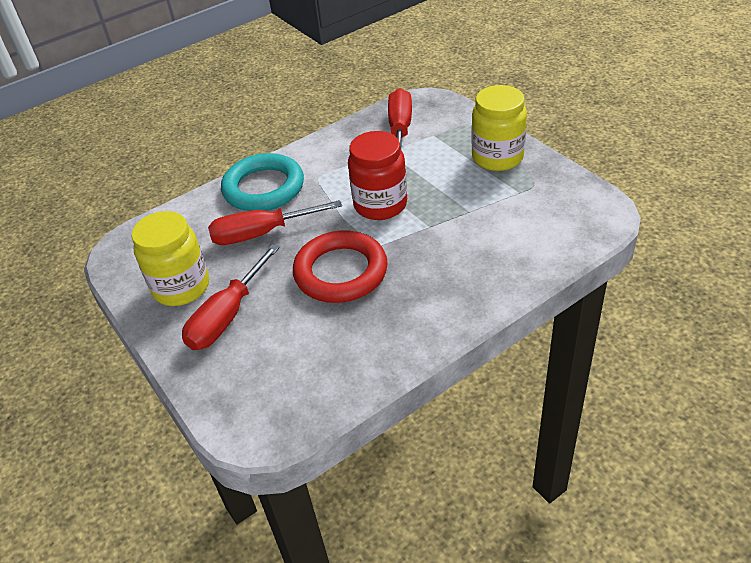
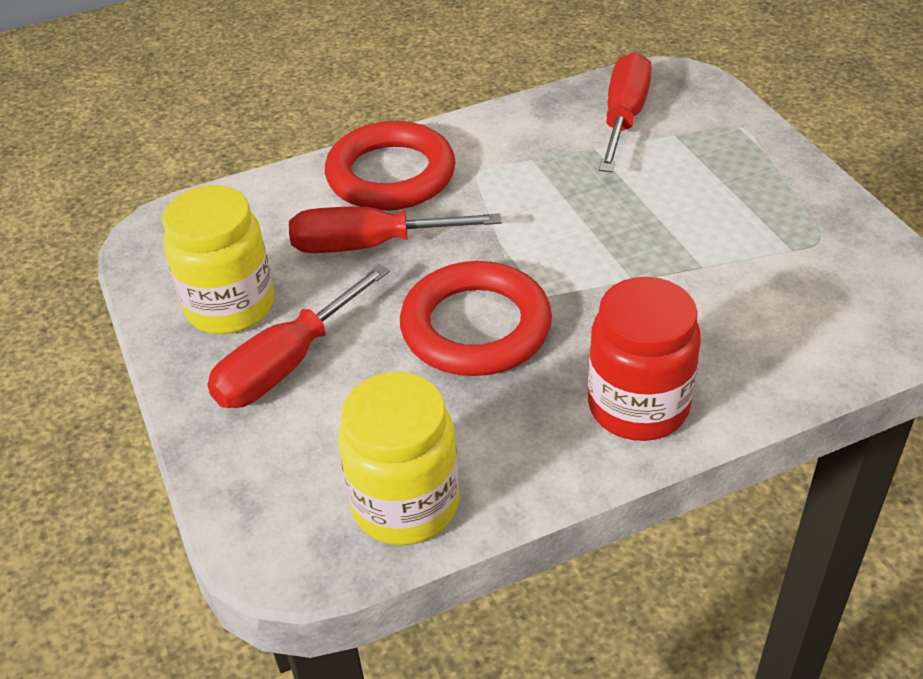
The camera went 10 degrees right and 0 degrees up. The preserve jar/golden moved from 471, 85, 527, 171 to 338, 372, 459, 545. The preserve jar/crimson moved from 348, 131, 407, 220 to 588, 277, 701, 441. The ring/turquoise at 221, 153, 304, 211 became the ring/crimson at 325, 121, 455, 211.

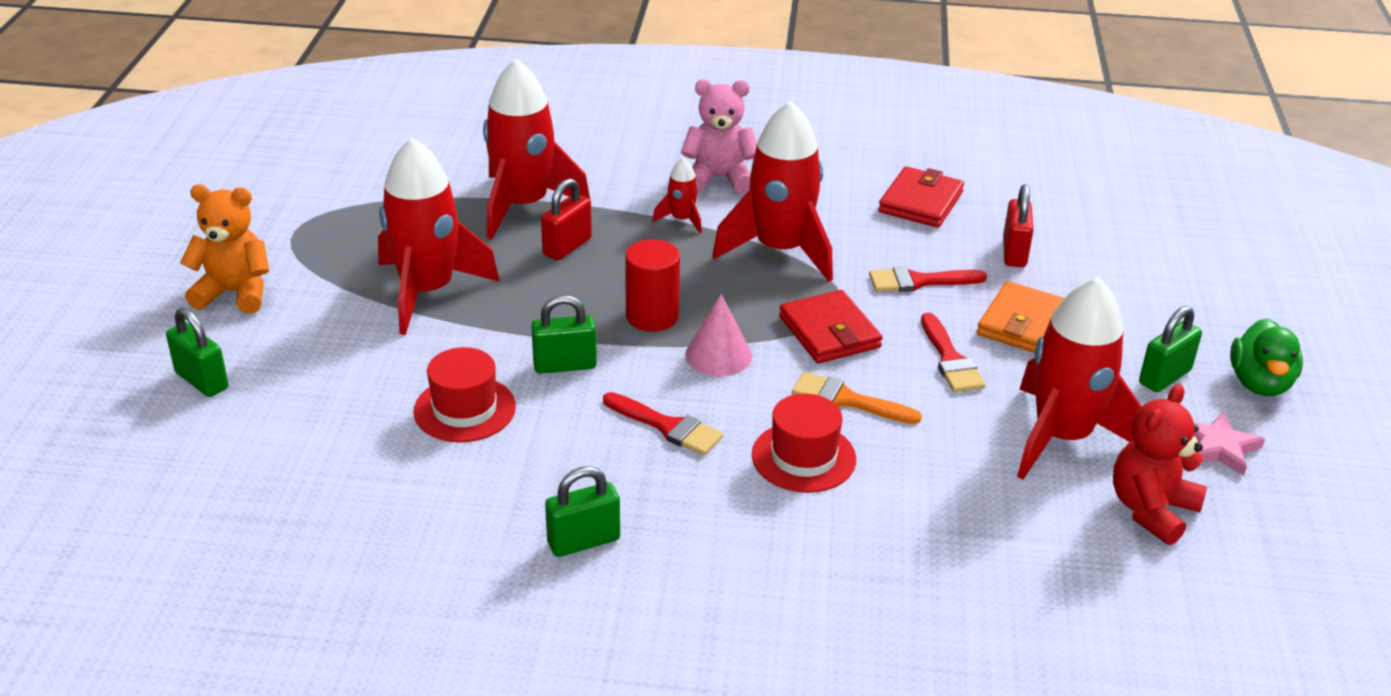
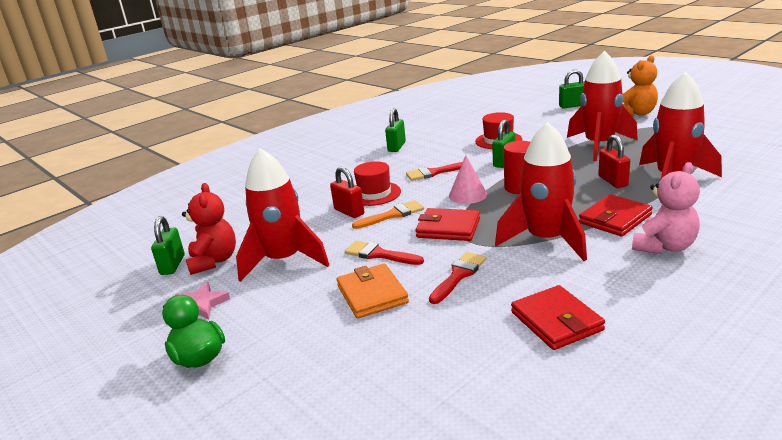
The camera went 135 degrees right and 10 degrees down. The spaceship/crimson at 652, 158, 702, 233 was replaced by the wallet/crimson at 579, 194, 653, 237. The padlock/crimson moved from 1003, 184, 1034, 267 to 330, 167, 364, 218. The padlock/emerald moved from 1139, 306, 1202, 392 to 151, 216, 185, 275.

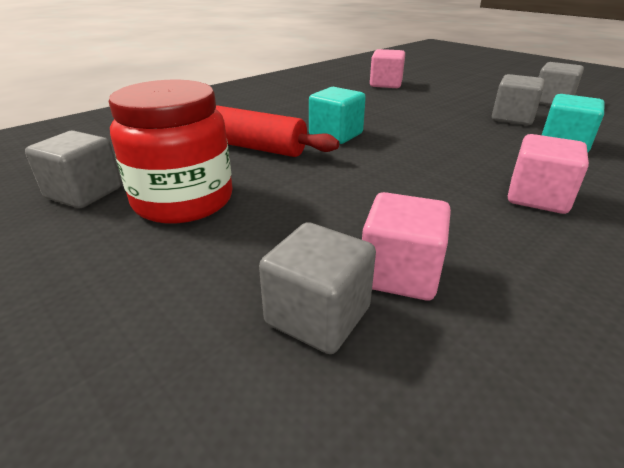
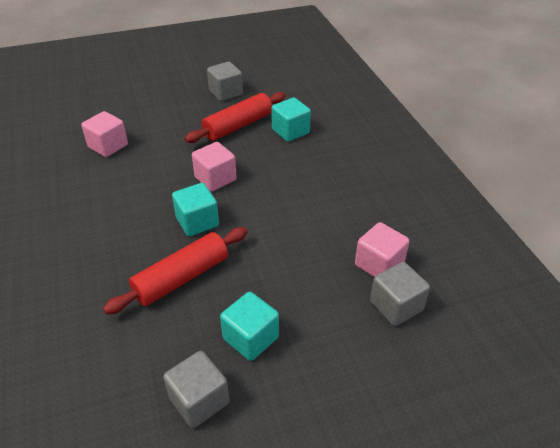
The camera went 65 degrees left and 10 degrees up. The block/grey at 492, 74, 545, 125 was replaced by the rolling pin/crimson at 185, 92, 286, 143. The preserve jar/crimson at 109, 80, 233, 223 was replaced by the block/turquoise at 220, 292, 279, 361. The block/rose-pink moved from 508, 134, 589, 214 to 192, 142, 237, 191.

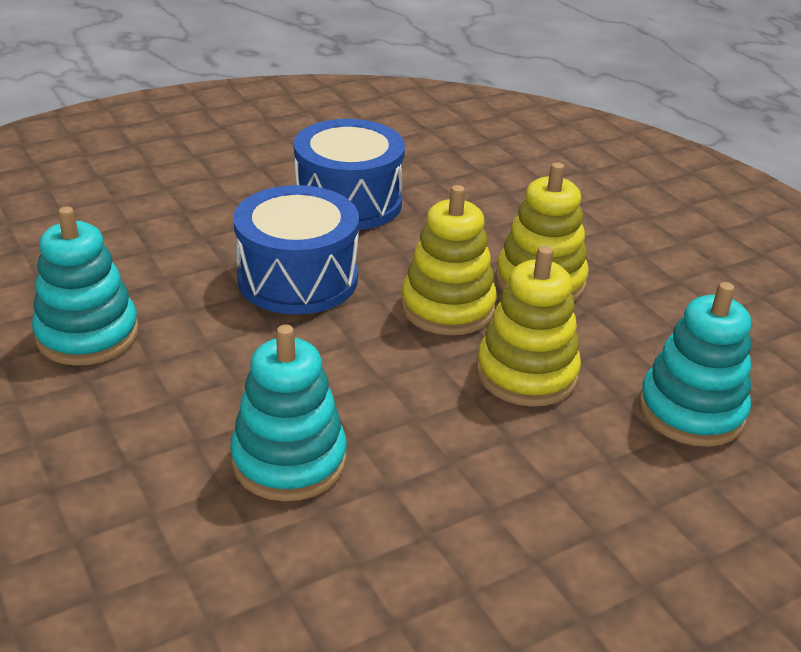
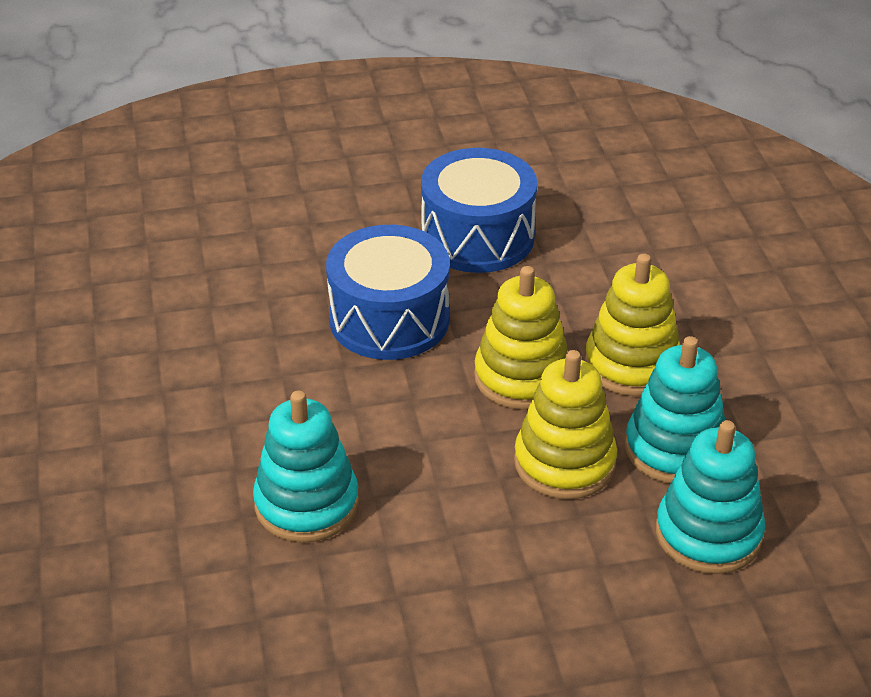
The camera went 20 degrees right and 5 degrees up. The stacking toy/turquoise moved from 32, 206, 139, 365 to 625, 336, 725, 484.

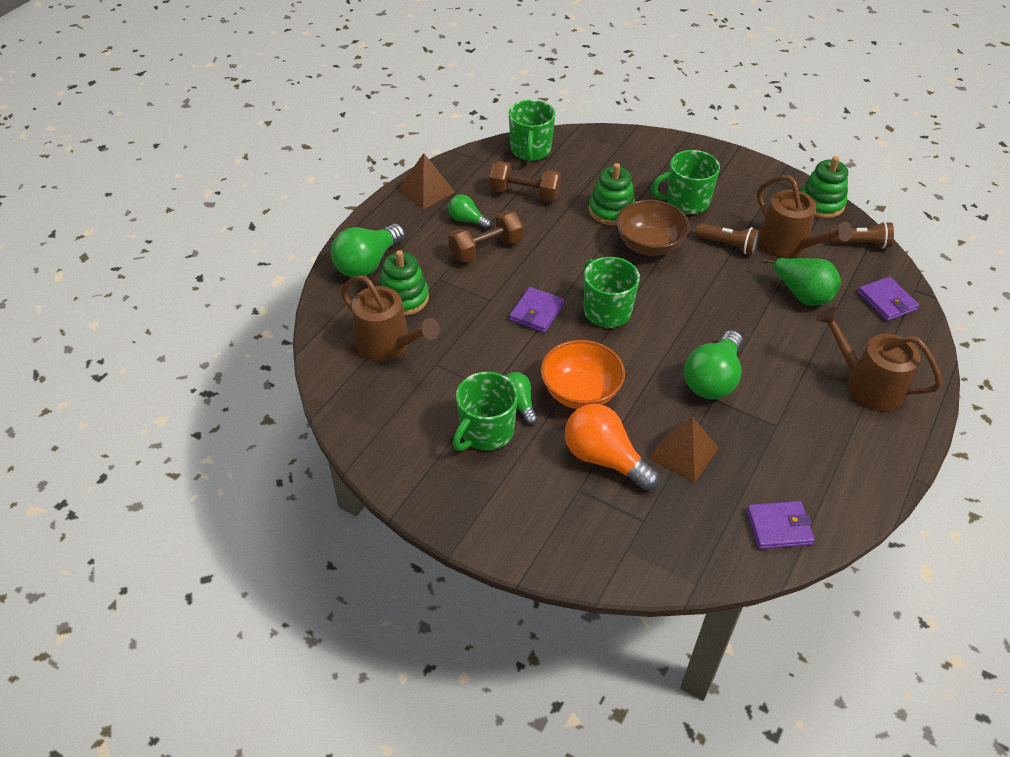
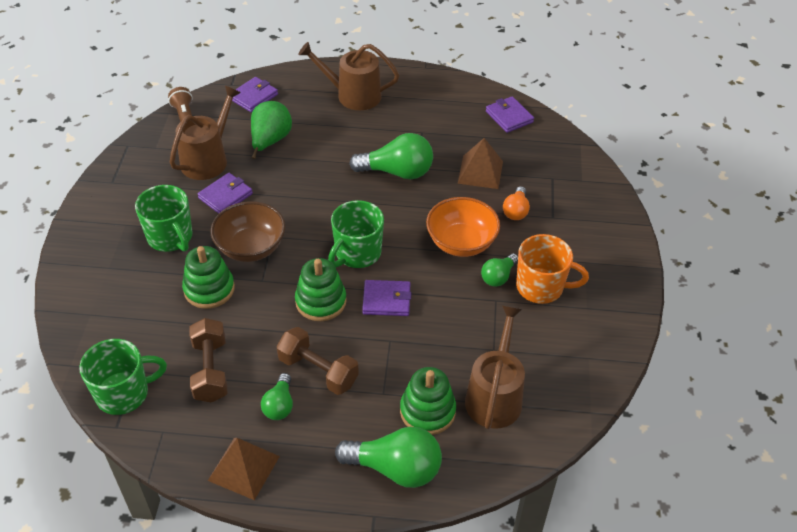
The camera went 115 degrees left and 0 degrees up. The stacking toy/emerald moved from 801, 156, 848, 218 to 295, 258, 347, 321. The pocket torch/dark brown at 695, 223, 759, 255 was replaced by the wallet/purple at 198, 173, 253, 213. The watering can/dark brown at 816, 307, 942, 412 turned 90 degrees clockwise. The mug/emerald at 452, 372, 518, 451 became the mug/bright orange at 516, 234, 589, 304. The light bulb/bright orange at 565, 404, 659, 491 changed to 0.56 times the size.

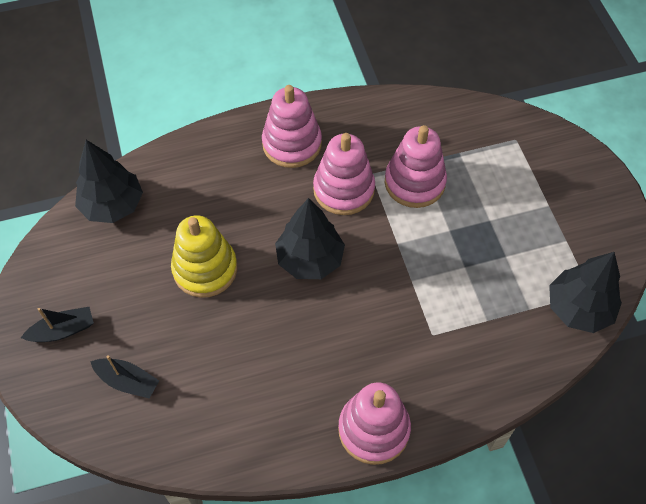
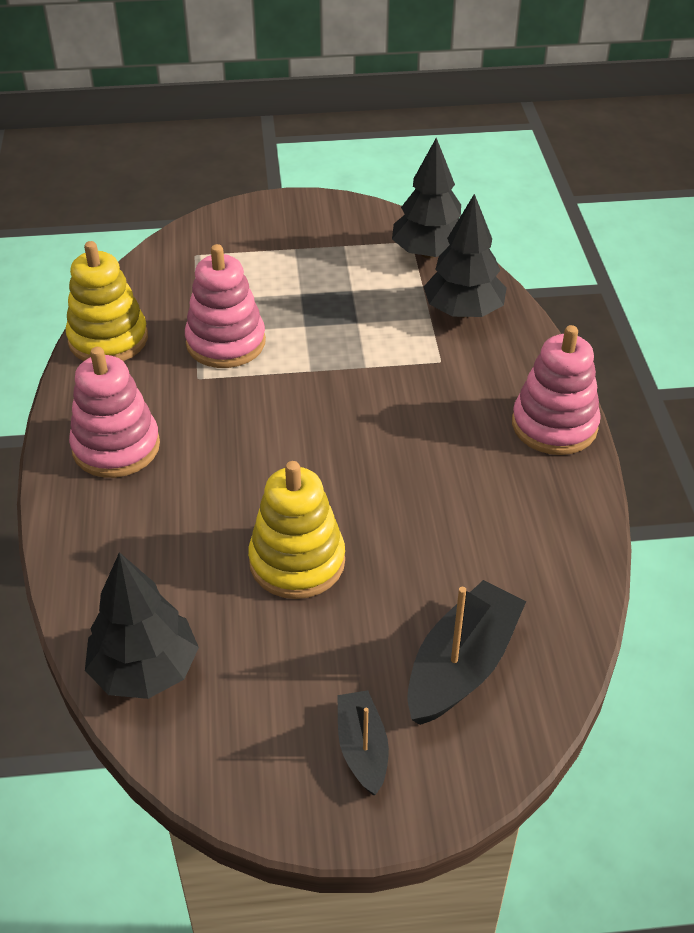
The camera went 80 degrees left and 15 degrees down. The stacking toy/rose-pink at 313, 133, 375, 215 disappeared. The tree/jet-black moved from 275, 198, 345, 279 to 424, 194, 507, 318. The sailboat/jet-black at 90, 355, 159, 398 changed to 1.67 times the size. The stacking toy/golden at 66, 241, 148, 361 appeared.

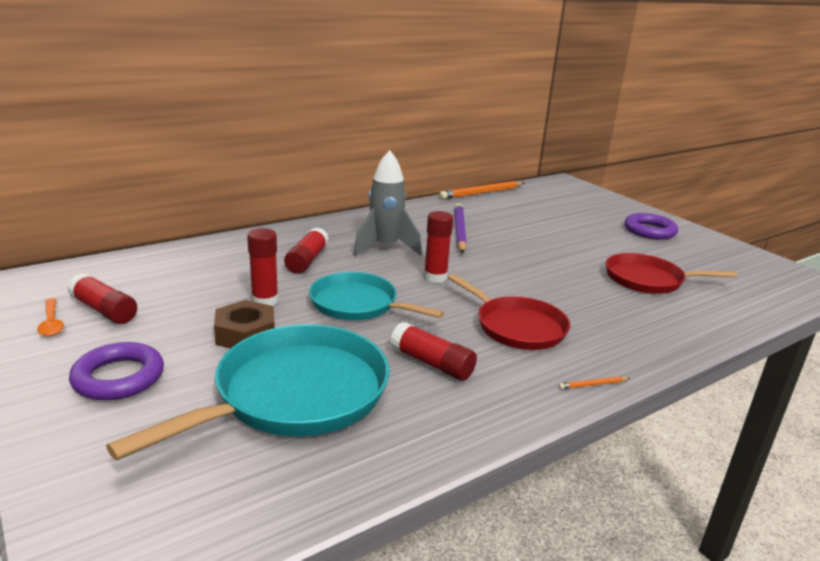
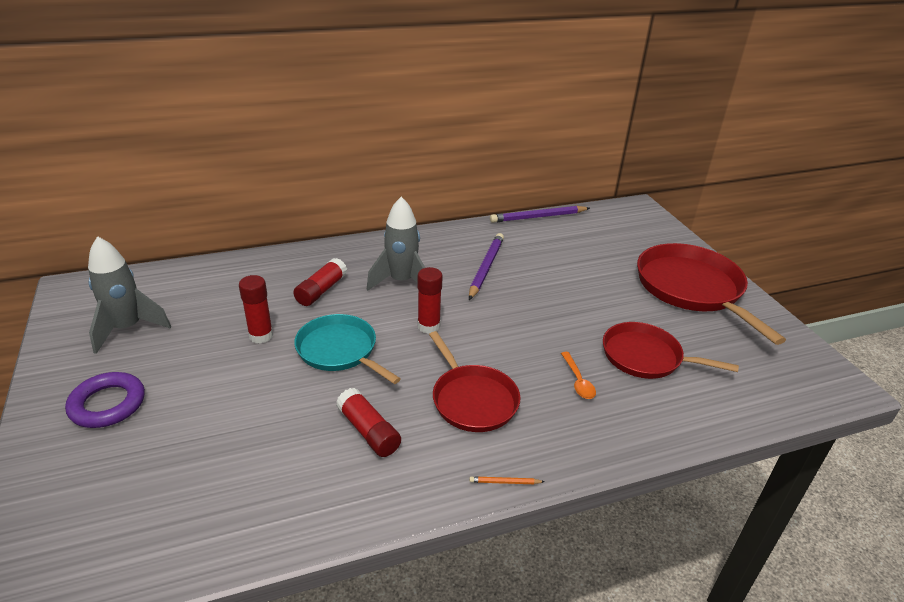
The camera went 15 degrees right and 10 degrees up. The lead pencil/bright orange at 439, 181, 525, 199 became the lead pencil/purple at 490, 206, 590, 223. The ring/purple at 624, 213, 678, 240 was replaced by the frying pan/crimson at 637, 243, 786, 345. The glue stick/crimson at 67, 273, 137, 324 was replaced by the spaceship/grey at 88, 236, 171, 354. The spoon/bright orange moved from 37, 298, 64, 337 to 561, 352, 596, 399. The nut/dark brown at 214, 300, 275, 349 disappeared. The frying pan/turquoise at 106, 324, 389, 460 disappeared.

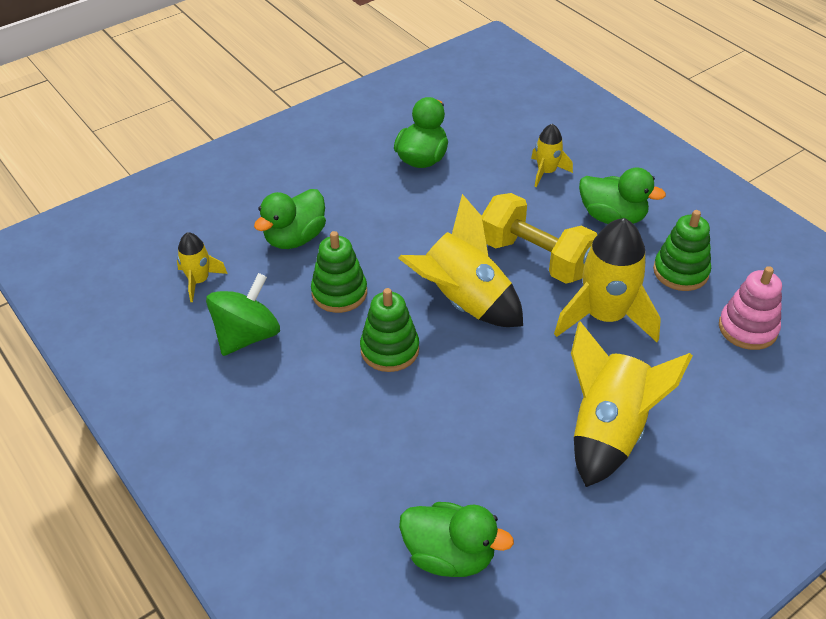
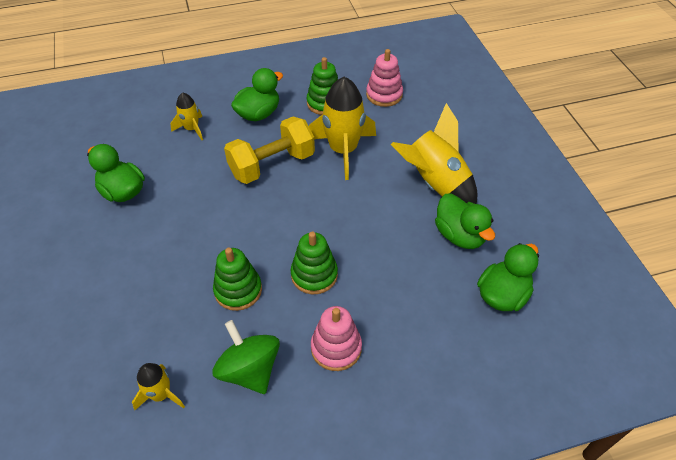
The camera went 70 degrees left and 5 degrees up. The duck/emerald moved from 254, 189, 326, 249 to 435, 194, 495, 249. The spaceship/golden at 398, 194, 523, 327 disappeared. The stacking toy/rose-pink at 311, 306, 362, 371 appeared.

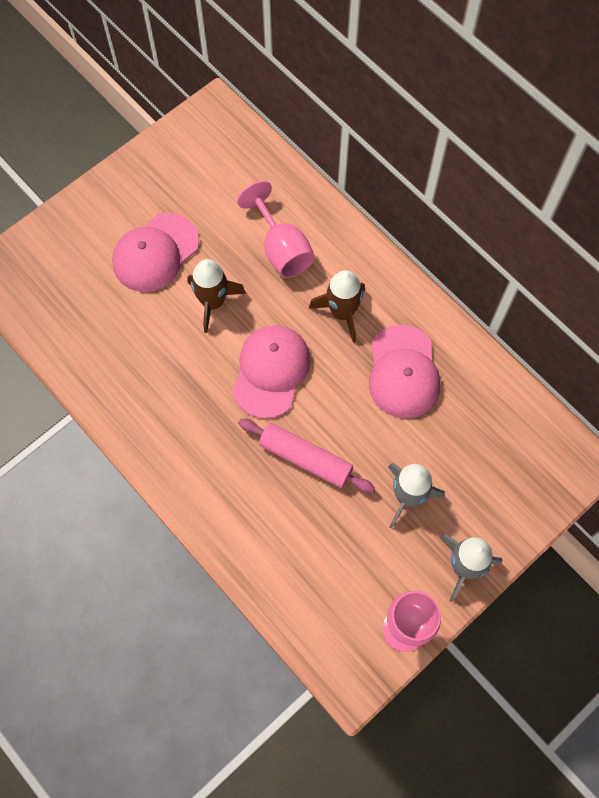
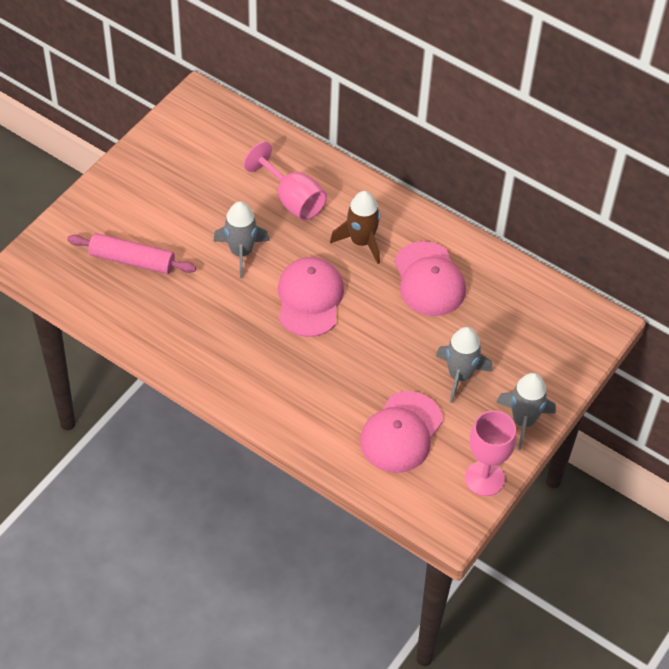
The camera went 15 degrees left and 15 degrees down. The peaked cap/rose-pink moved from 112, 213, 199, 292 to 360, 391, 443, 473. The spaceship/dark brown at 187, 259, 246, 333 became the spaceship/grey at 213, 201, 270, 278. The rolling pin/rose-pink moved from 238, 419, 375, 493 to 67, 233, 196, 274.

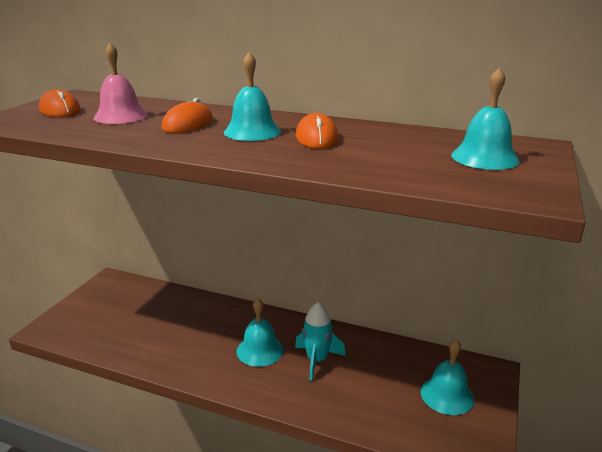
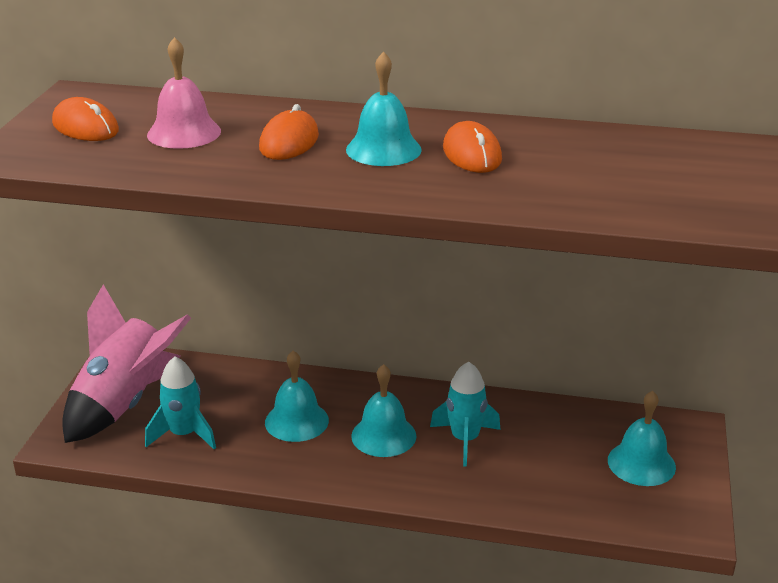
The camera went 10 degrees left and 5 degrees up. The hand bell/turquoise moved from 451, 67, 520, 170 to 265, 351, 329, 442. The spaceship/rose-pink at 62, 284, 191, 443 appeared. The spaceship/turquoise at 145, 357, 216, 449 appeared.

